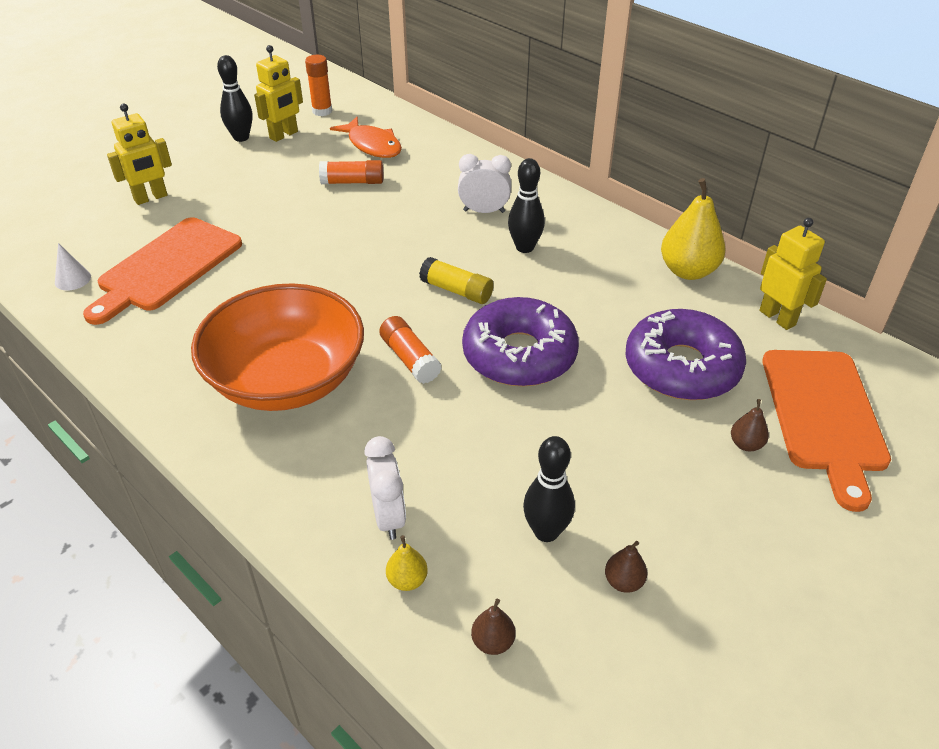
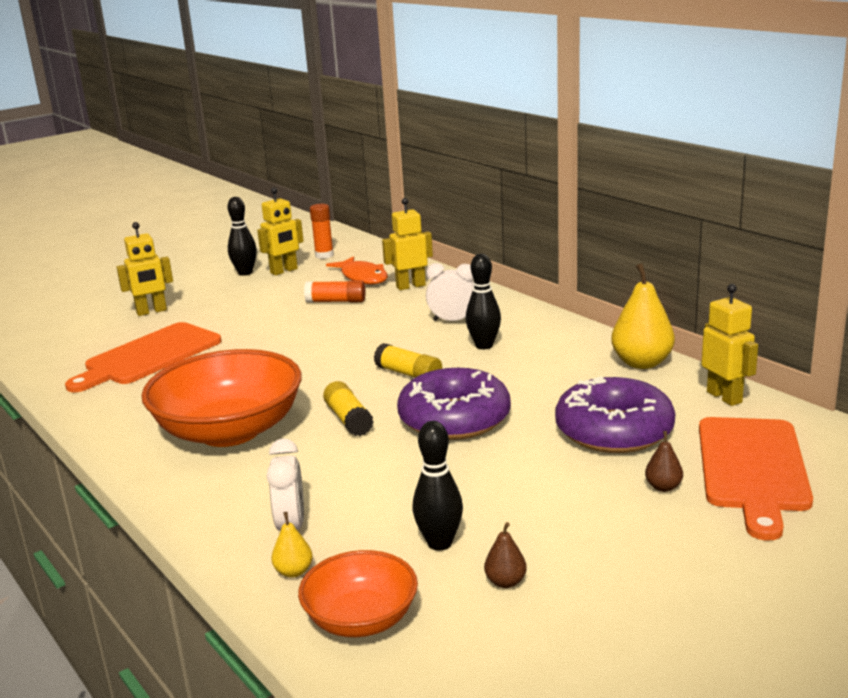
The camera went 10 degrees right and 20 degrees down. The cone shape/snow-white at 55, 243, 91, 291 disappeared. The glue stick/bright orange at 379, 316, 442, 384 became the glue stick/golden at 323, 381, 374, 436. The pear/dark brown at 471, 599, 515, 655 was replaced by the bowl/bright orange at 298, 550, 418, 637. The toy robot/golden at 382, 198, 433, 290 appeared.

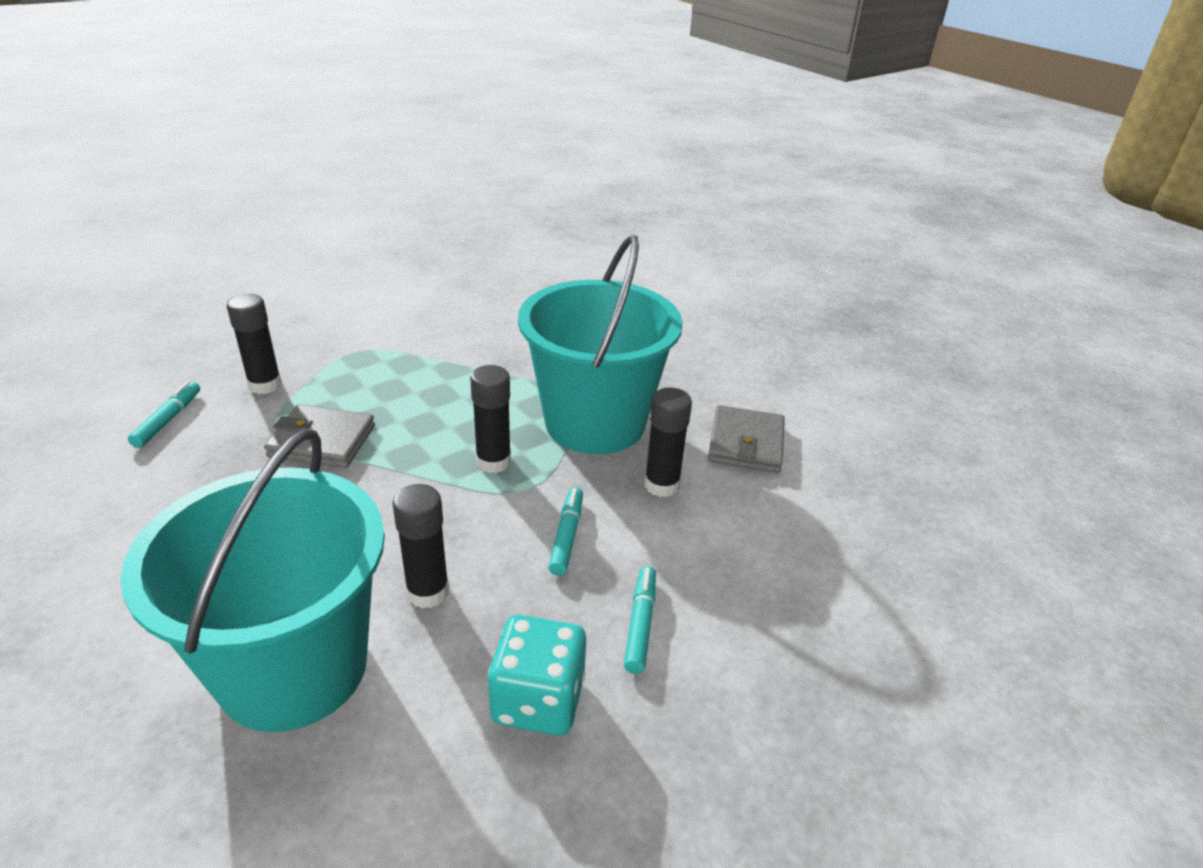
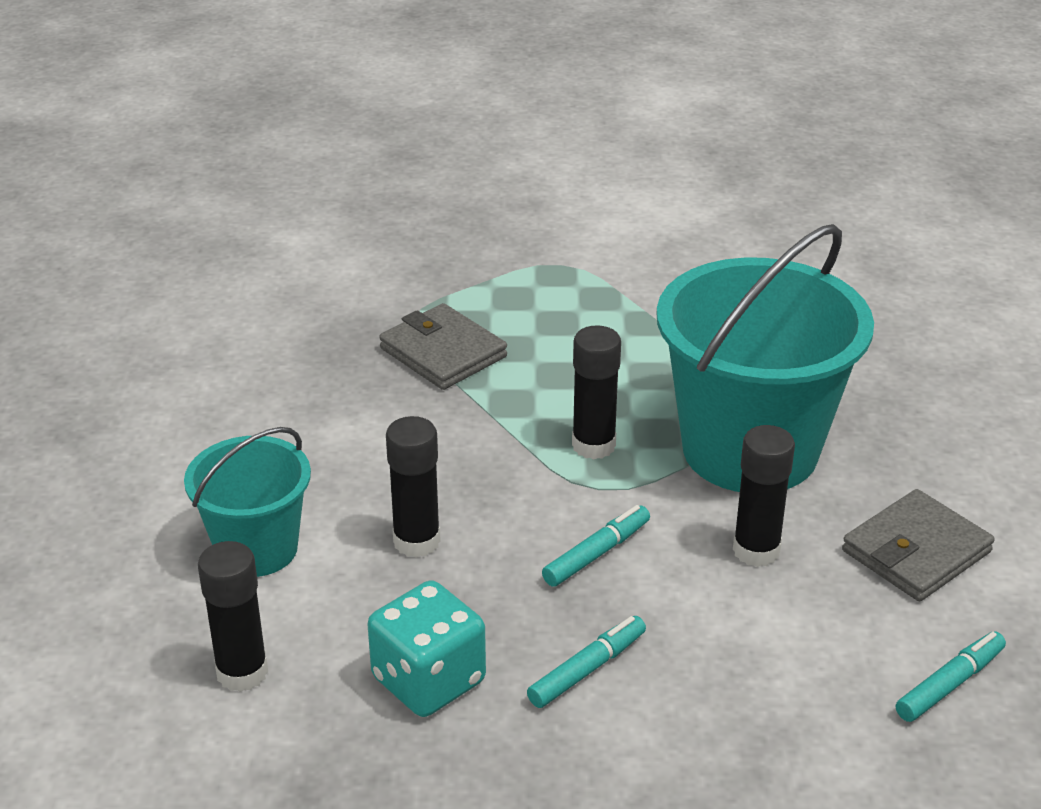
The camera went 40 degrees right and 0 degrees up. The glue stick/jet-black moved from 227, 294, 282, 394 to 198, 541, 268, 692. The marker/turquoise moved from 128, 381, 200, 448 to 896, 631, 1006, 722. The sand bucket/turquoise at 120, 429, 385, 732 changed to 0.55 times the size.

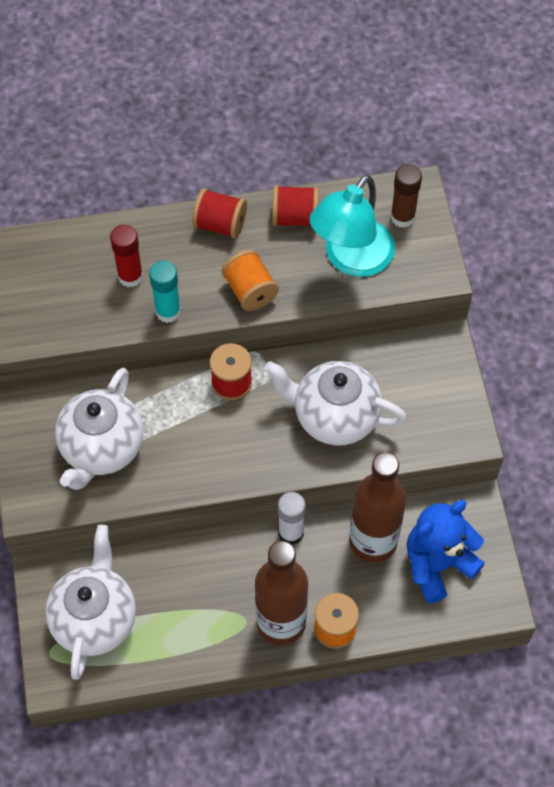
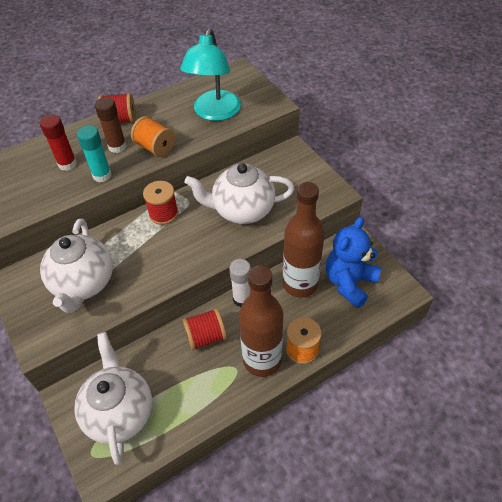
The camera went 20 degrees left and 10 degrees down. The glue stick/dark brown moved from 391, 164, 422, 228 to 95, 97, 126, 153. The reel of thread/crimson moved from 272, 185, 319, 227 to 182, 308, 227, 351.

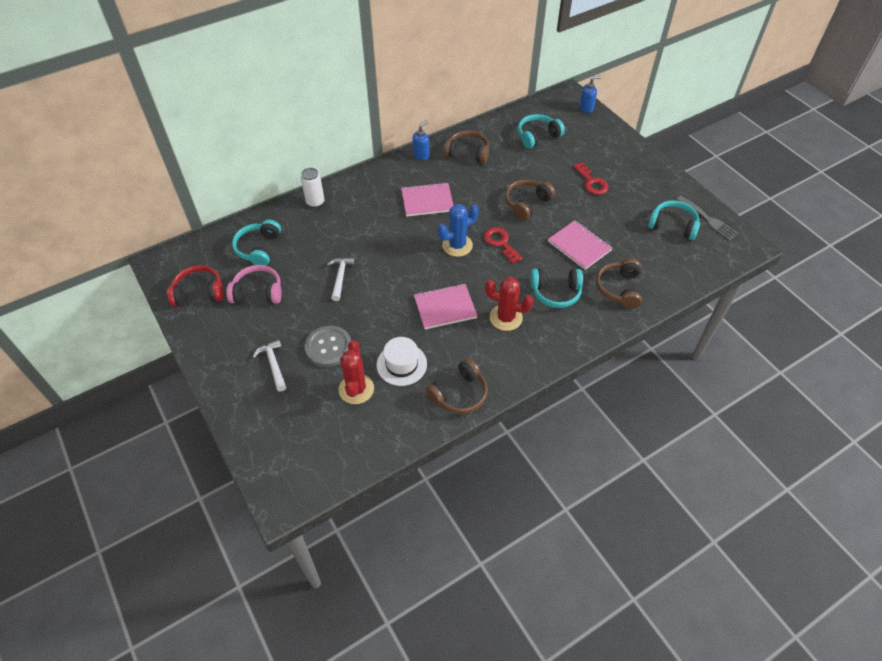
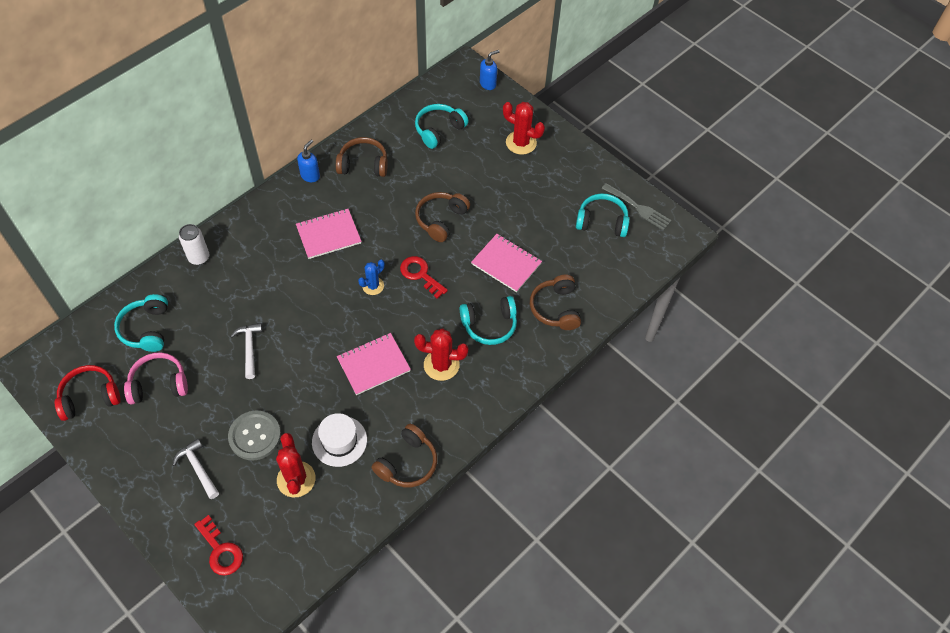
The camera went 15 degrees left and 5 degrees up. The key/crimson moved from 573, 162, 608, 195 to 194, 515, 243, 576. The saguaro cactus/royal blue at 438, 204, 479, 257 changed to 0.64 times the size. The saguaro cactus/crimson at 503, 102, 545, 155 appeared.

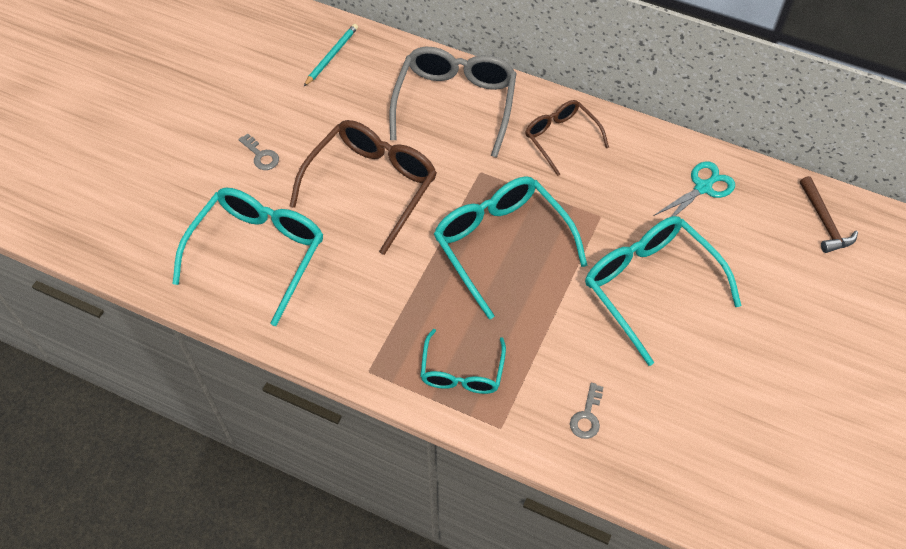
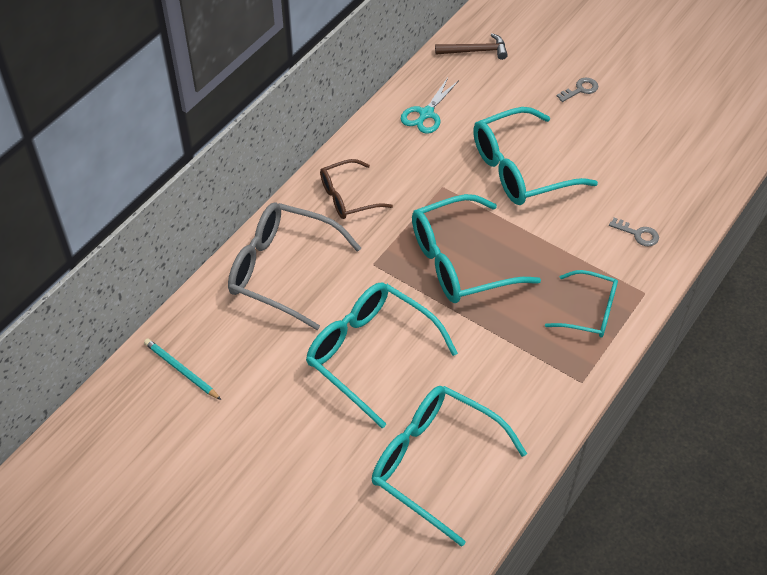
The camera went 80 degrees left and 5 degrees down. The spectacles/dark brown at 289, 120, 437, 255 became the spectacles/turquoise at 306, 282, 458, 428. The key/grey moved from 238, 134, 279, 170 to 557, 78, 598, 102. The pair of scissors/turquoise at 655, 161, 735, 217 turned 120 degrees counterclockwise.

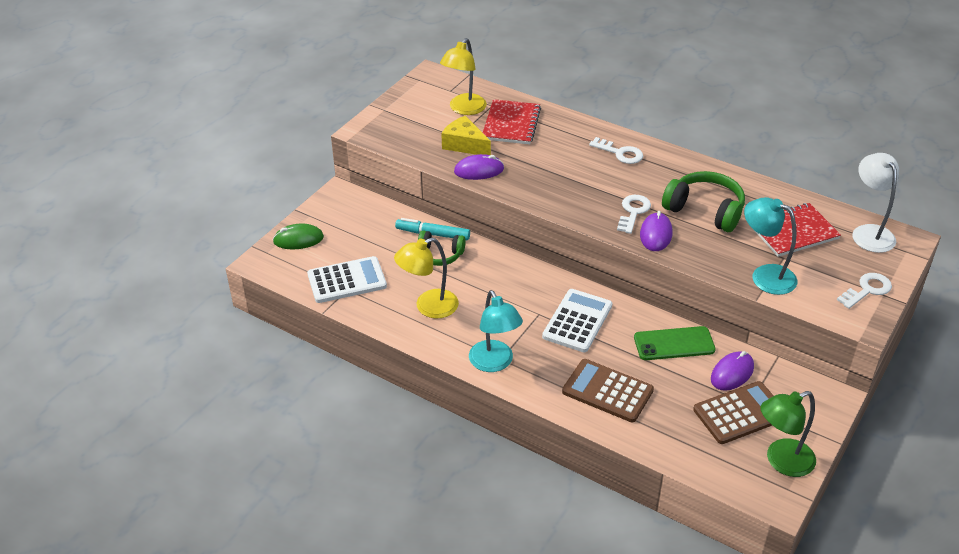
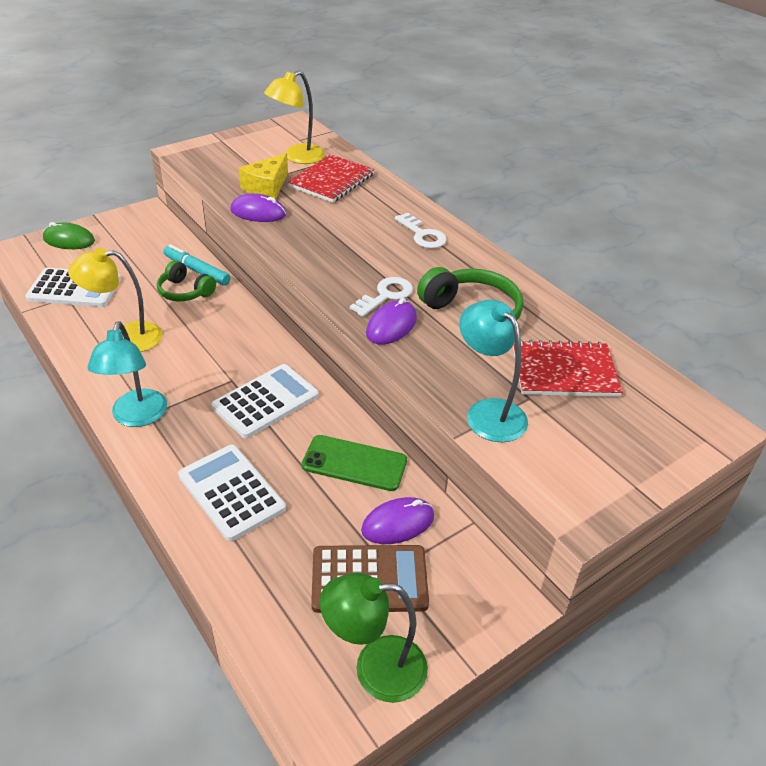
The camera went 20 degrees right and 0 degrees up. The piece of cheese/golden at 441, 116, 491, 155 turned 120 degrees counterclockwise. The lamp/snow-white at 852, 153, 899, 253 disappeared. The key/snow-white at 837, 273, 892, 309 disappeared. The pocket calculator/dark brown at 562, 359, 654, 422 became the pocket calculator/snow-white at 178, 445, 286, 541.

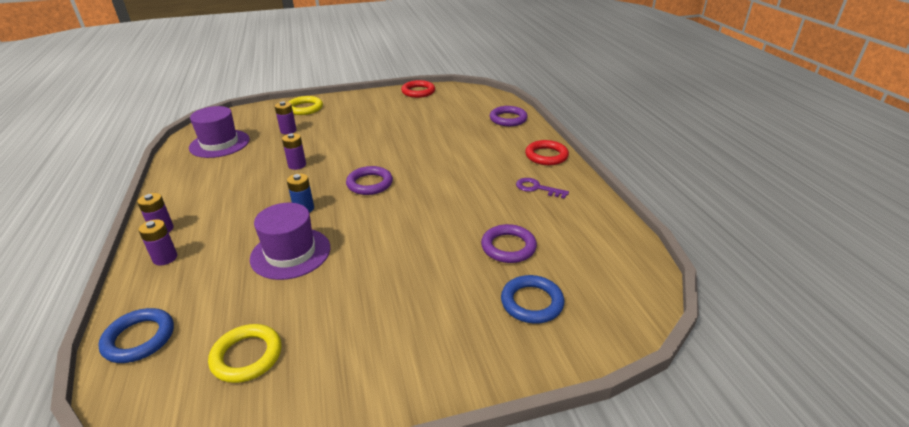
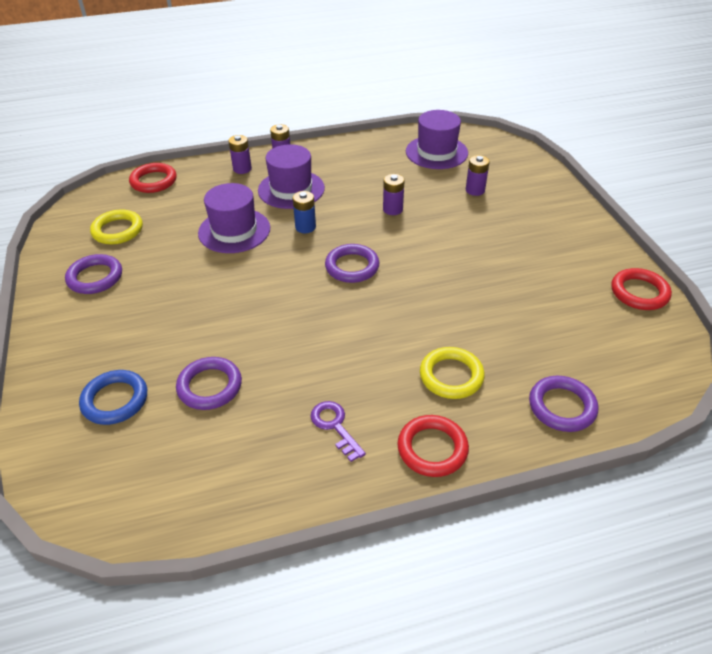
The camera went 90 degrees right and 10 degrees up. The ring/golden moved from 289, 96, 323, 115 to 420, 347, 485, 399. The key/purple at 516, 178, 569, 199 turned 60 degrees counterclockwise. The ring/royal blue at 98, 308, 174, 363 became the ring/crimson at 129, 163, 177, 193. The hat/purple at 258, 144, 325, 209 appeared. The ring/purple at 65, 254, 122, 294 appeared.

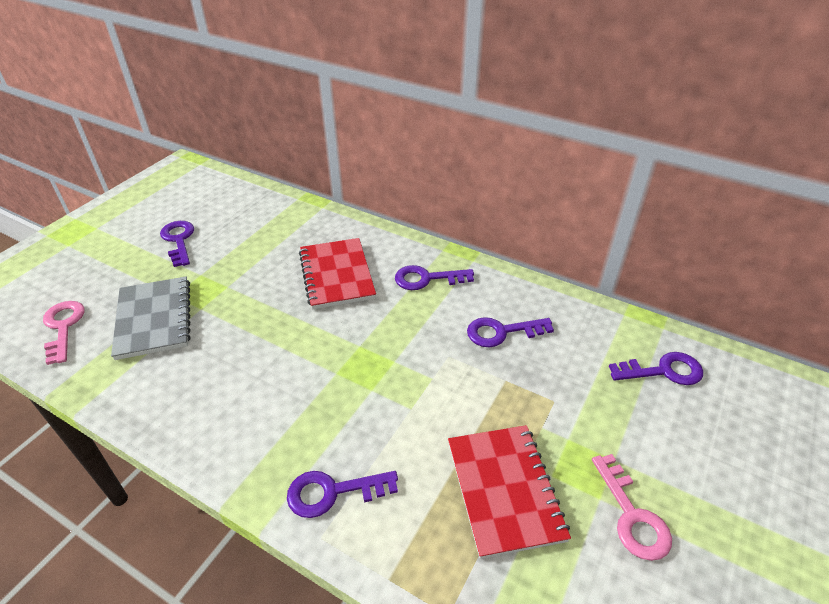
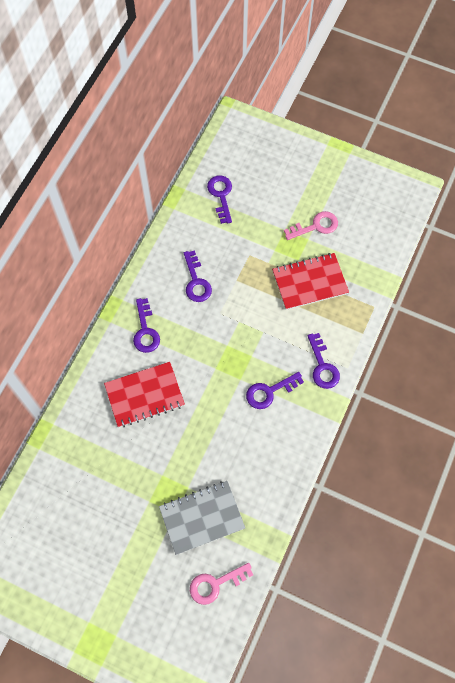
The camera went 95 degrees left and 25 degrees up. The key/purple moved from 160, 221, 194, 267 to 246, 372, 304, 409.

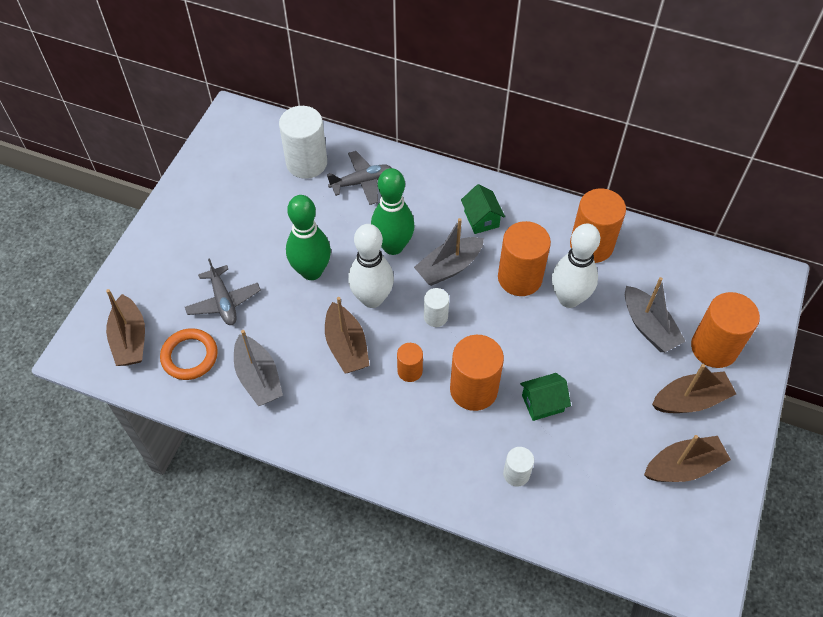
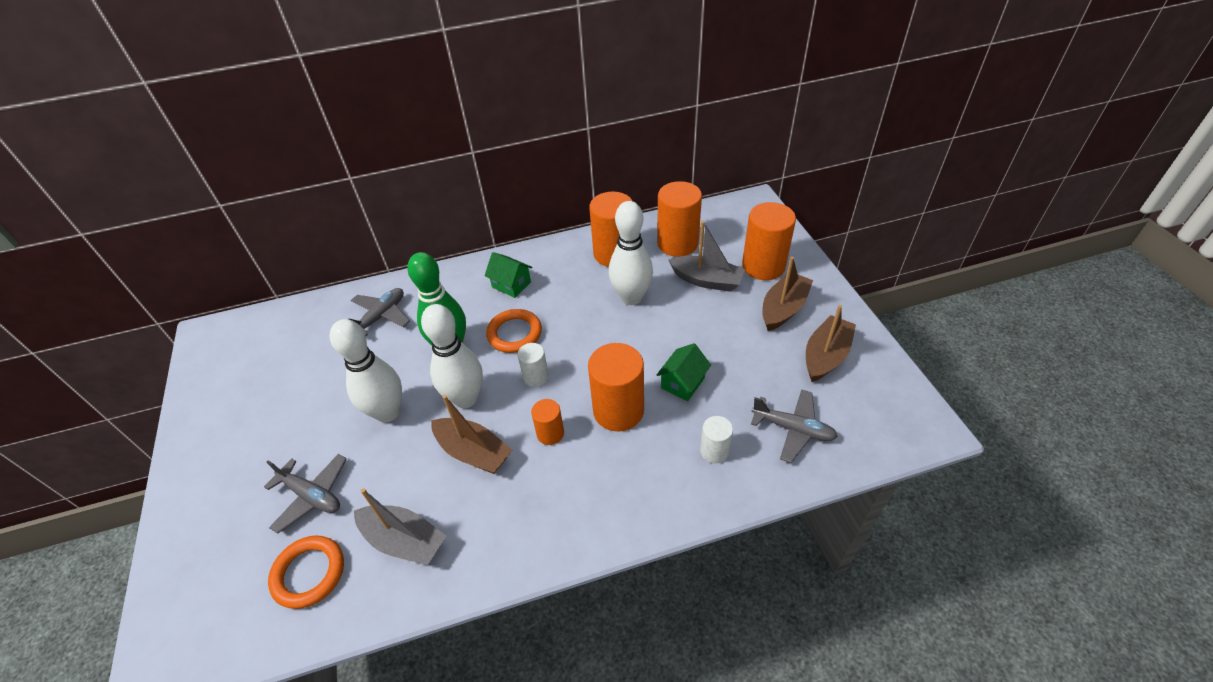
The camera went 35 degrees left and 10 degrees down. The cylinder/snow-white at 279, 106, 327, 179 disappeared. The tenpin/emerald at 286, 195, 331, 280 became the tenpin/snow-white at 330, 319, 402, 422. The sailboat/grey at 414, 218, 484, 286 was replaced by the ring/bright orange at 486, 309, 542, 353. The cylinder/bright orange moved from 498, 221, 551, 296 to 657, 181, 702, 257. The sailboat/dark brown at 106, 289, 145, 366 disappeared. The plane/grey at 751, 389, 838, 463 appeared.

